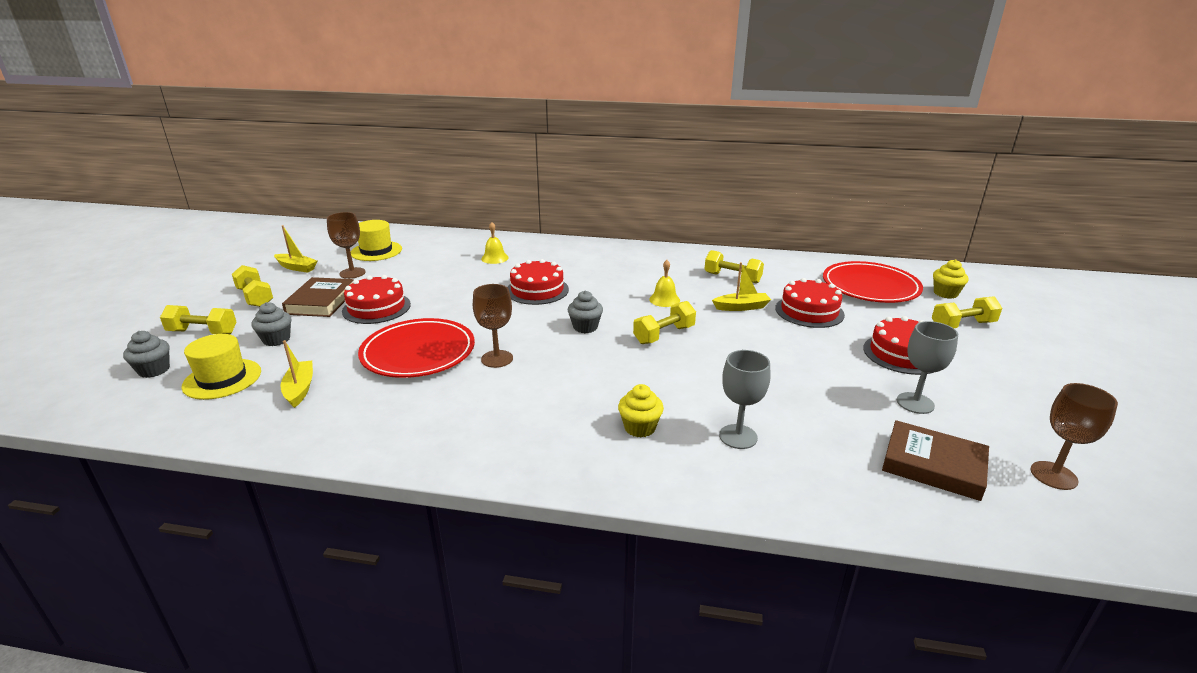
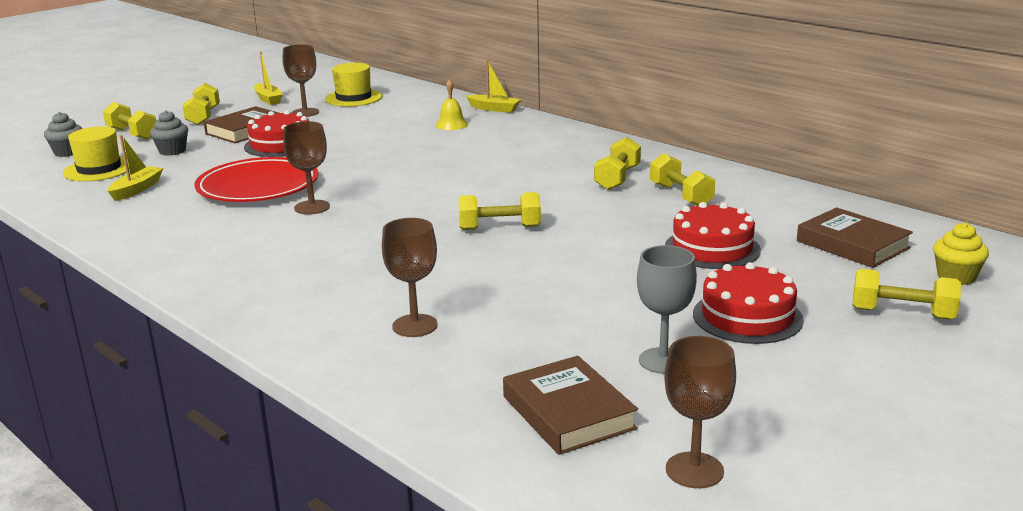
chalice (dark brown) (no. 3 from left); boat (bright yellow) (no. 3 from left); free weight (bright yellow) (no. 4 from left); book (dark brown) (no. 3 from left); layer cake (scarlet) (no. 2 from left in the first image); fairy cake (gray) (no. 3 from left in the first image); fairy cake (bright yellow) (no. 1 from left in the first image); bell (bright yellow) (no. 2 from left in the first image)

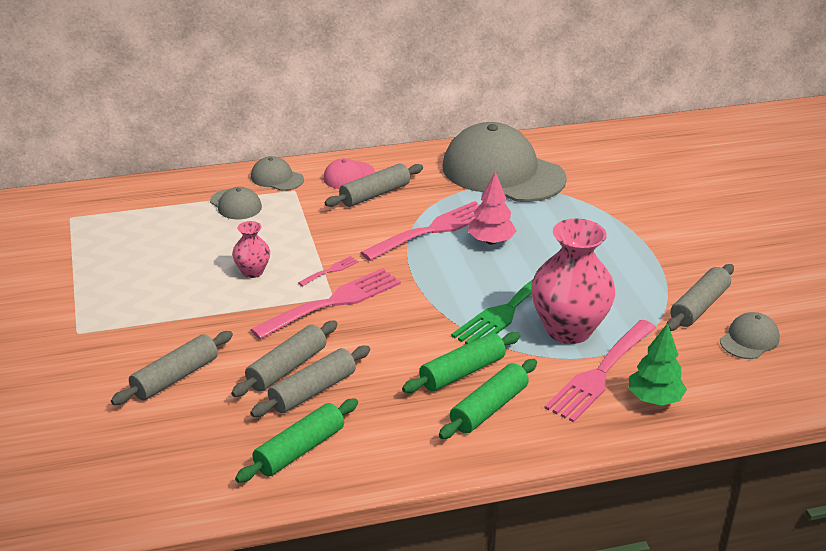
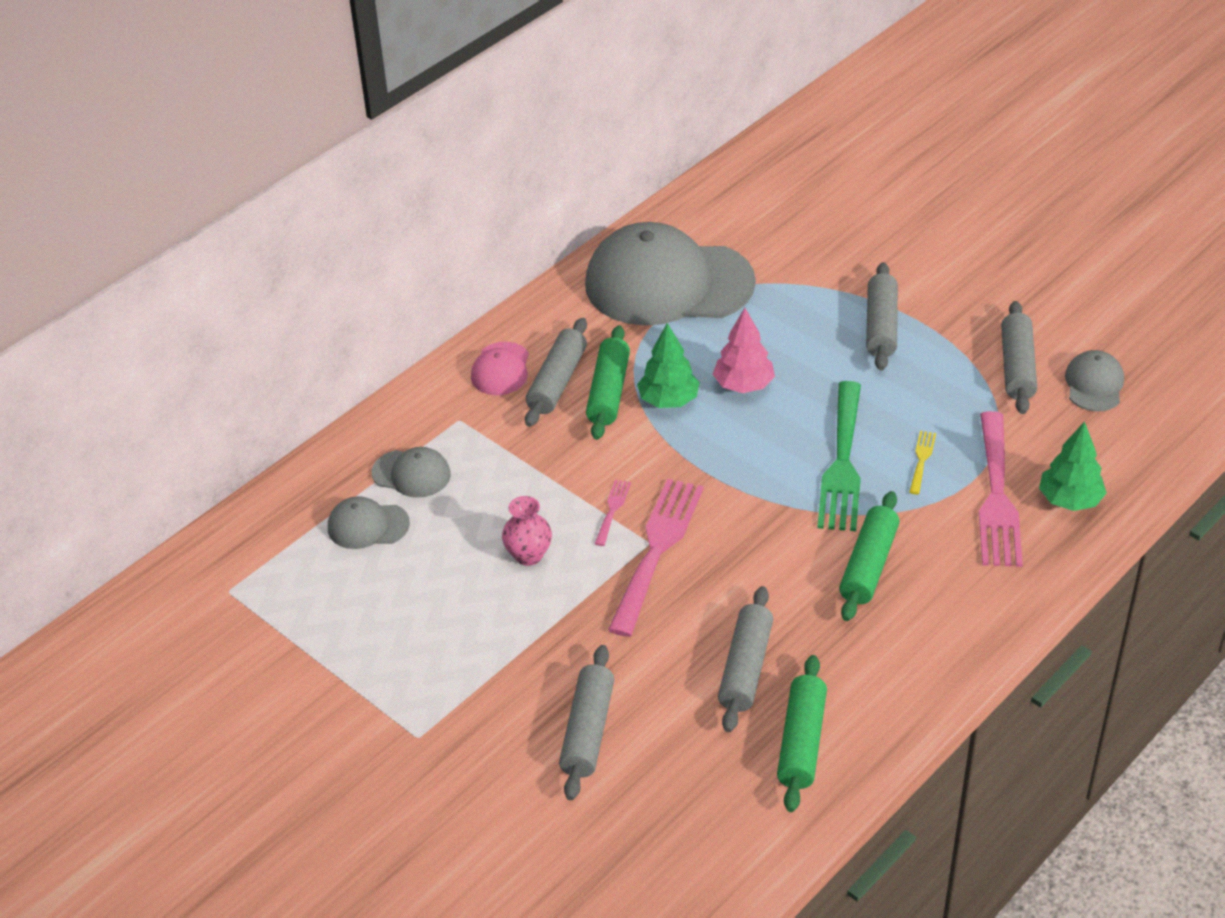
cap (gray) (no. 1 from left); rolling pin (leaf-green) (no. 1 from left); tree (leaf-green) (no. 1 from left); rolling pin (gray) (no. 4 from left); fork (bright yellow)

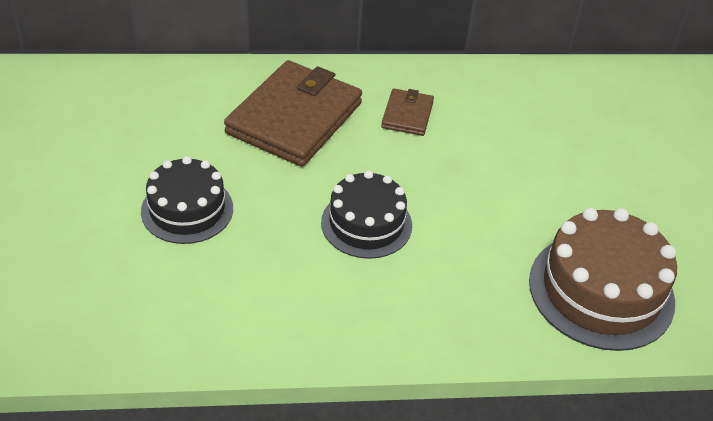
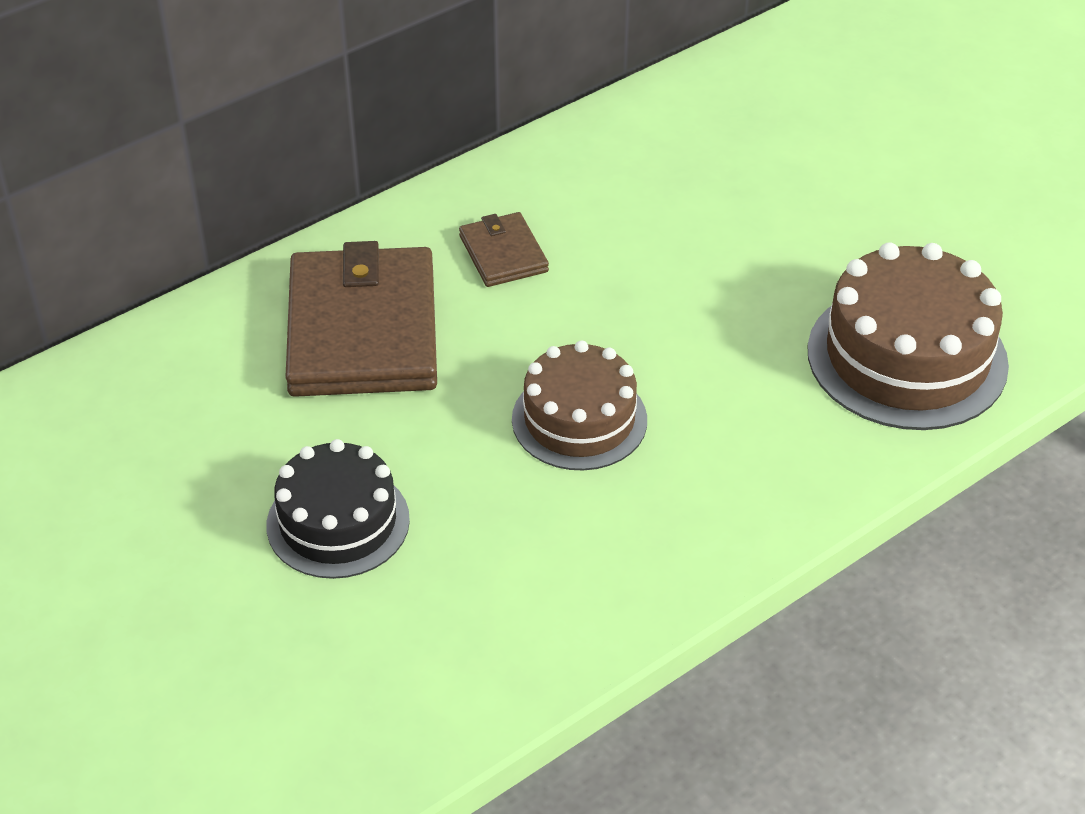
layer cake (dark brown) (no. 1 from left)

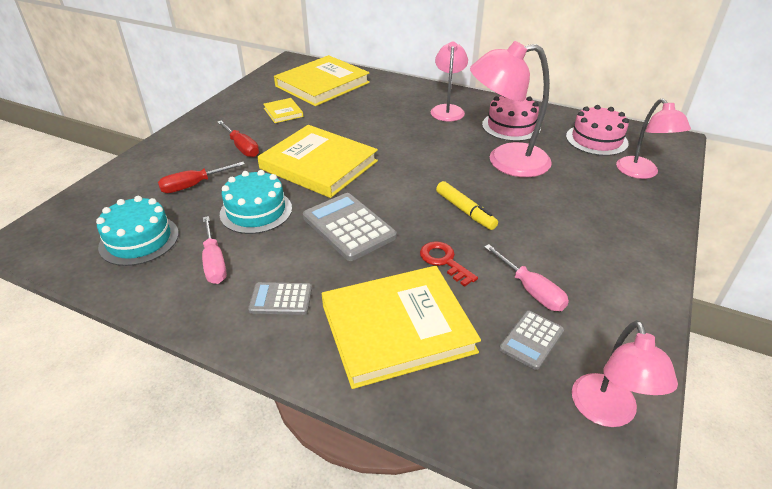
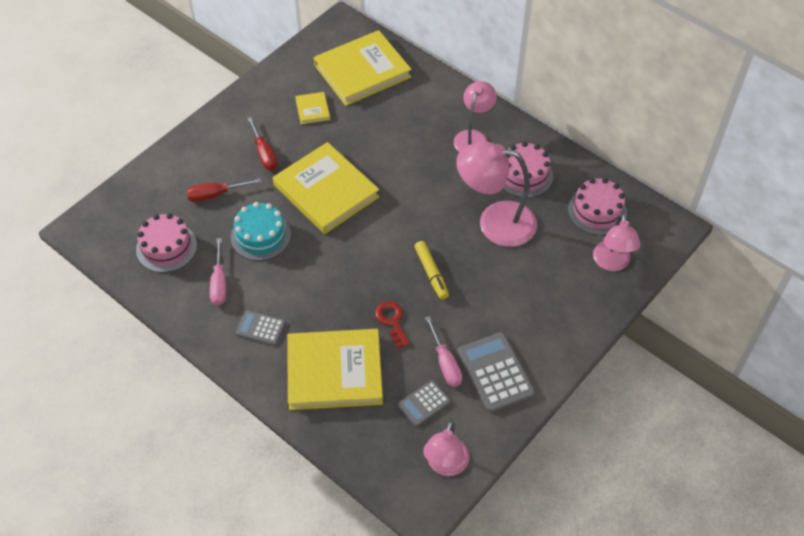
layer cake (rose-pink) (no. 1 from left); adding machine (gray) (no. 3 from left)

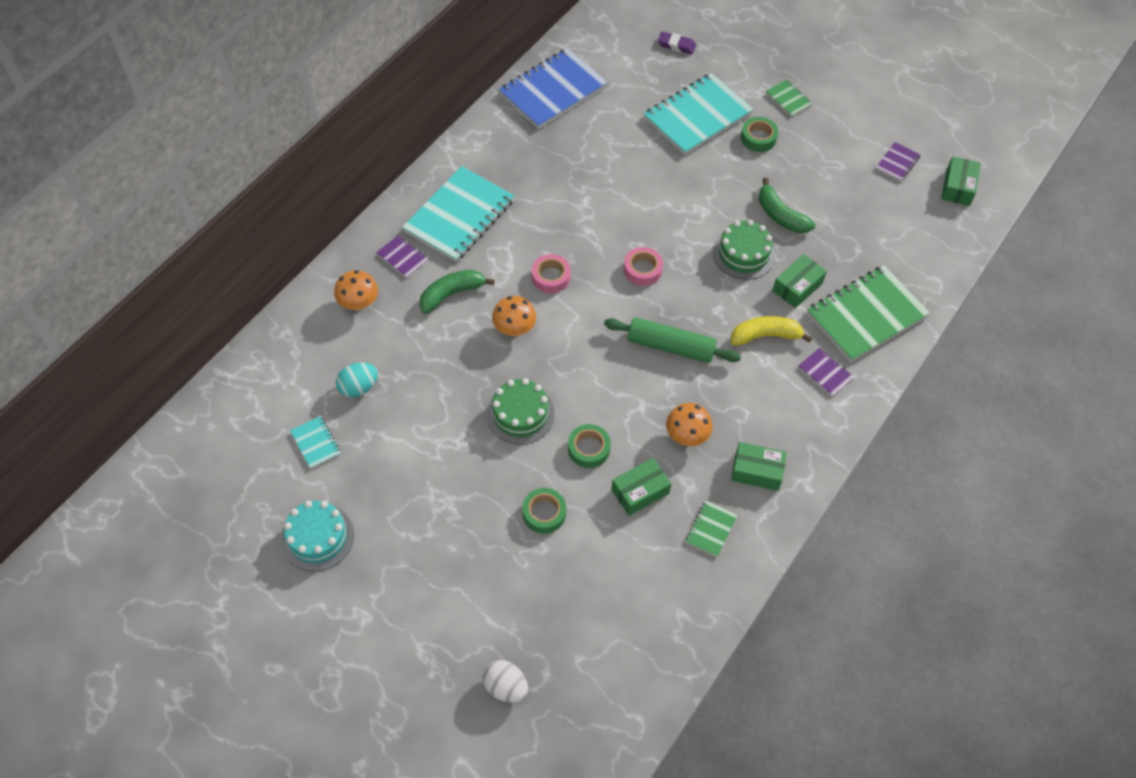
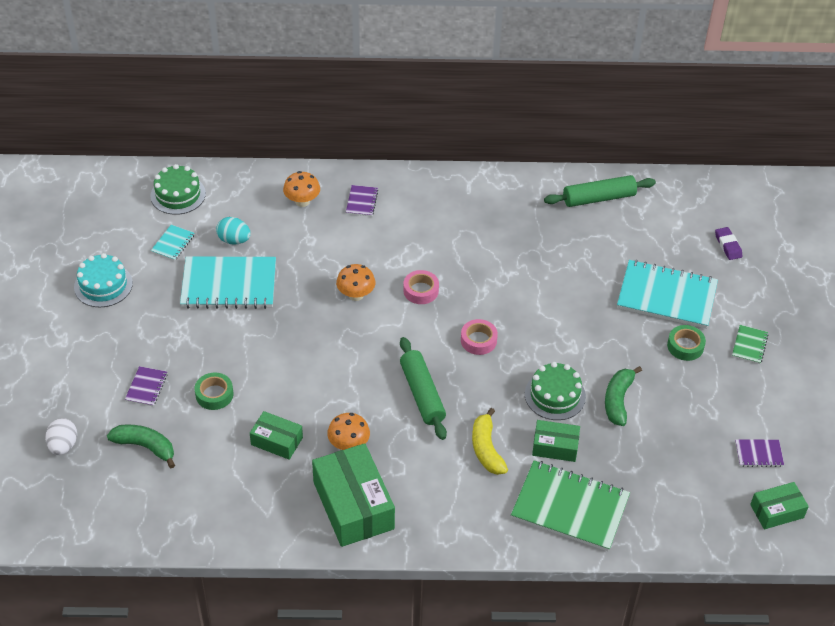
toy banana (leaf-green) (no. 1 from left); notebook (royal purple) (no. 1 from left); layer cake (leaf-green) (no. 1 from left); notebook (teal) (no. 2 from left); package (leaf-green) (no. 2 from left); toy banana (bright yellow); rolling pin (leaf-green) (no. 2 from left); tape (leaf-green) (no. 2 from left in the first image); notebook (leaf-green) (no. 1 from left in the first image)

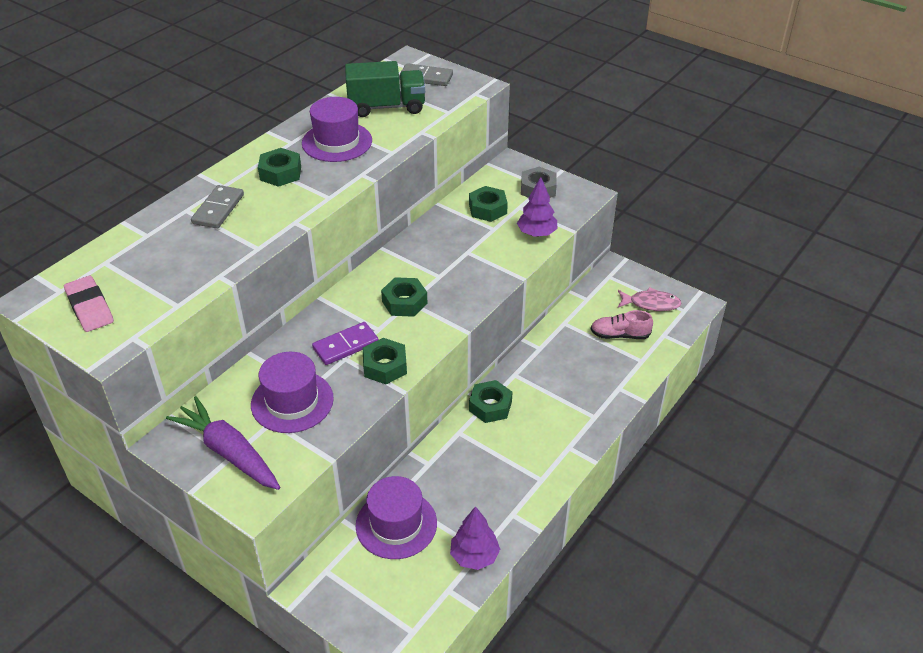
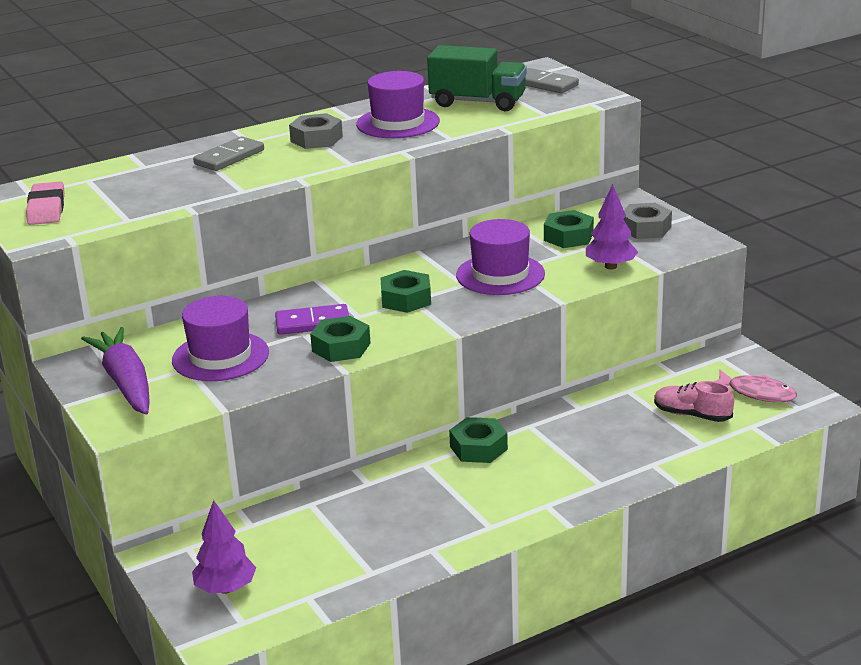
tree (royal purple) (no. 1 from left); hex nut (gray) (no. 1 from left); tall hat (royal purple) (no. 3 from left)

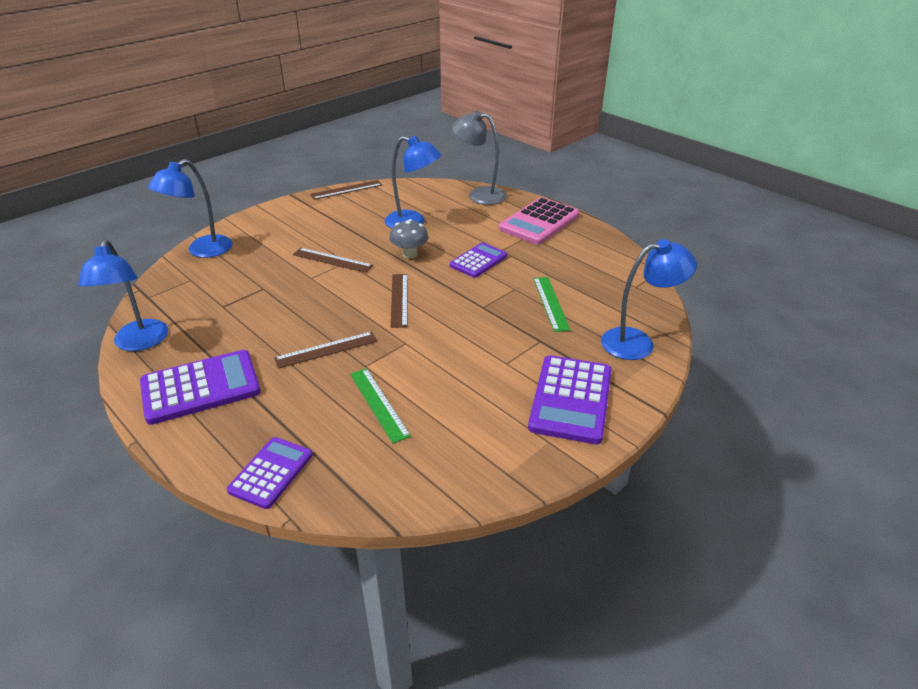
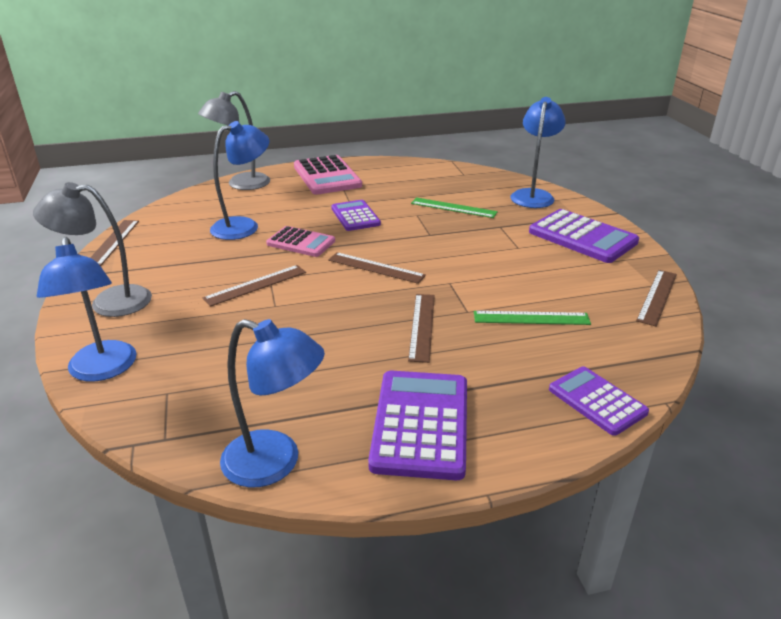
lamp (gray) (no. 1 from left); adding machine (rose-pink) (no. 1 from left); straightedge (dark brown) (no. 5 from left)

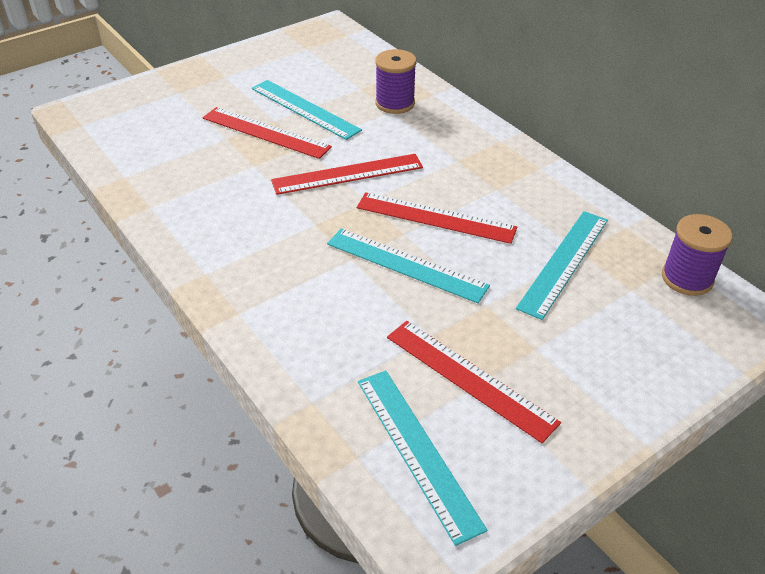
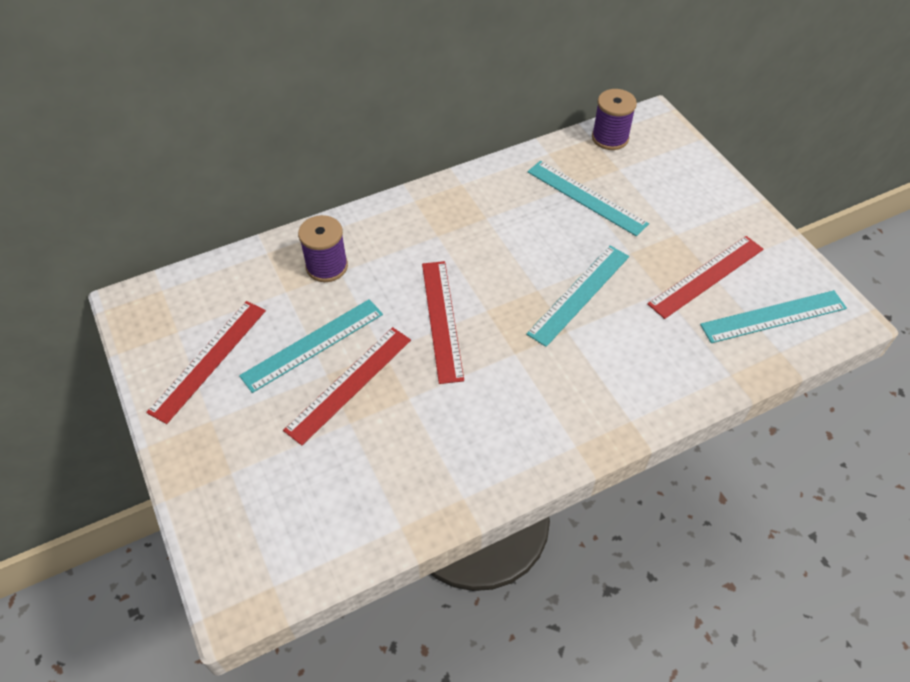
straightedge (scarlet) (no. 1 from left)

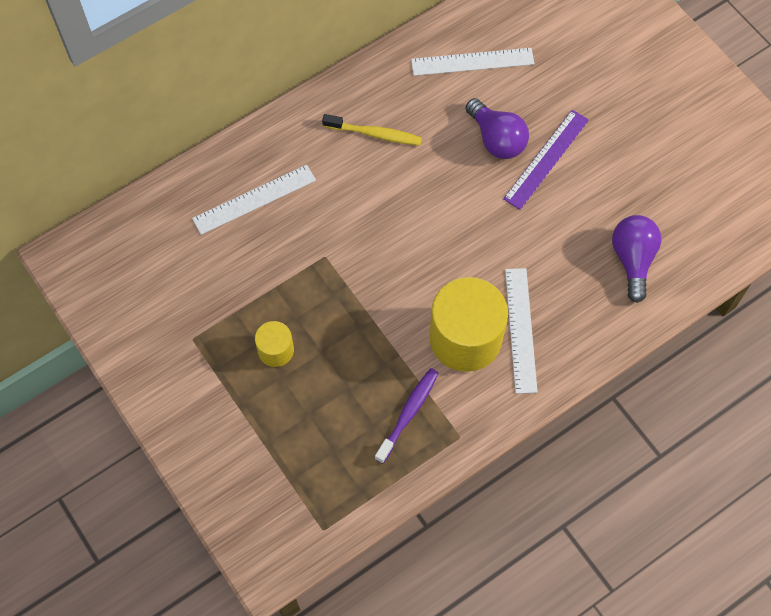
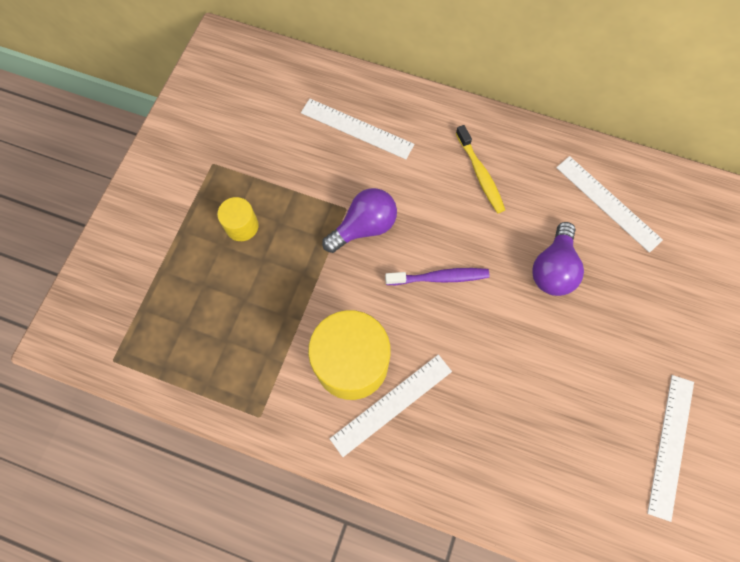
light bulb (royal purple) (no. 1 from left); toothbrush (royal purple); straightedge (white) (no. 4 from left); straightedge (royal purple)

